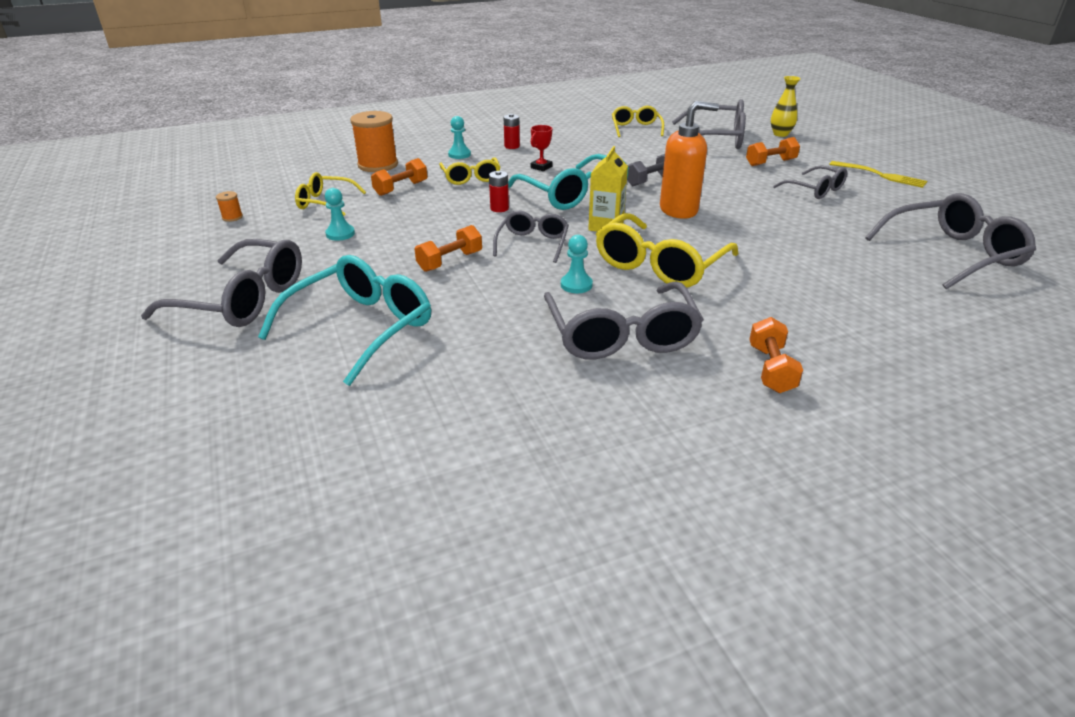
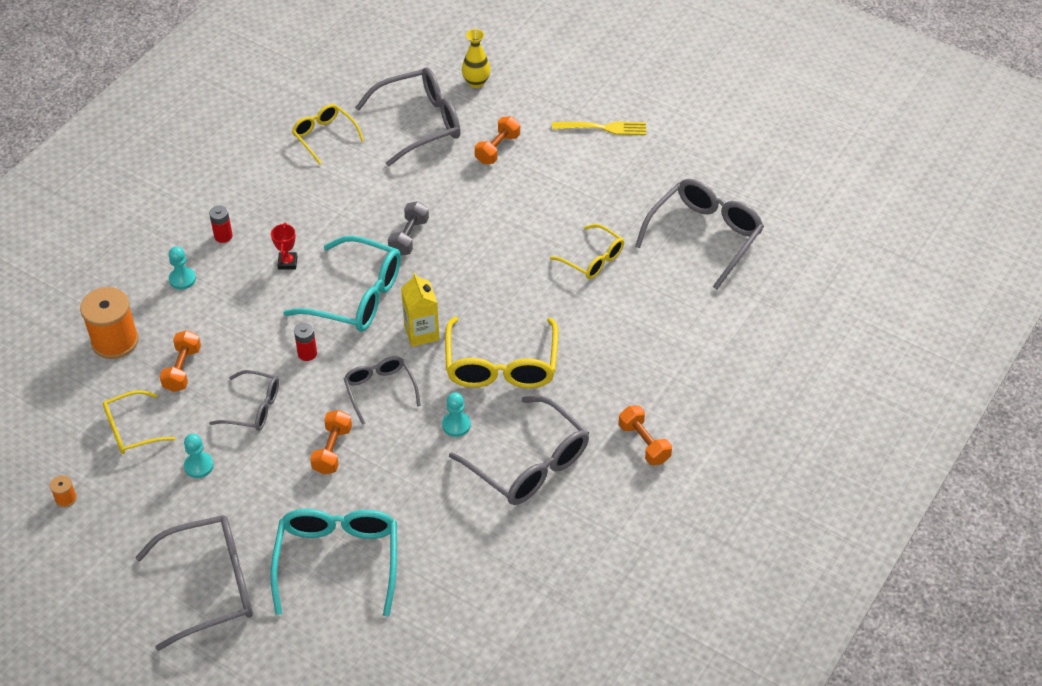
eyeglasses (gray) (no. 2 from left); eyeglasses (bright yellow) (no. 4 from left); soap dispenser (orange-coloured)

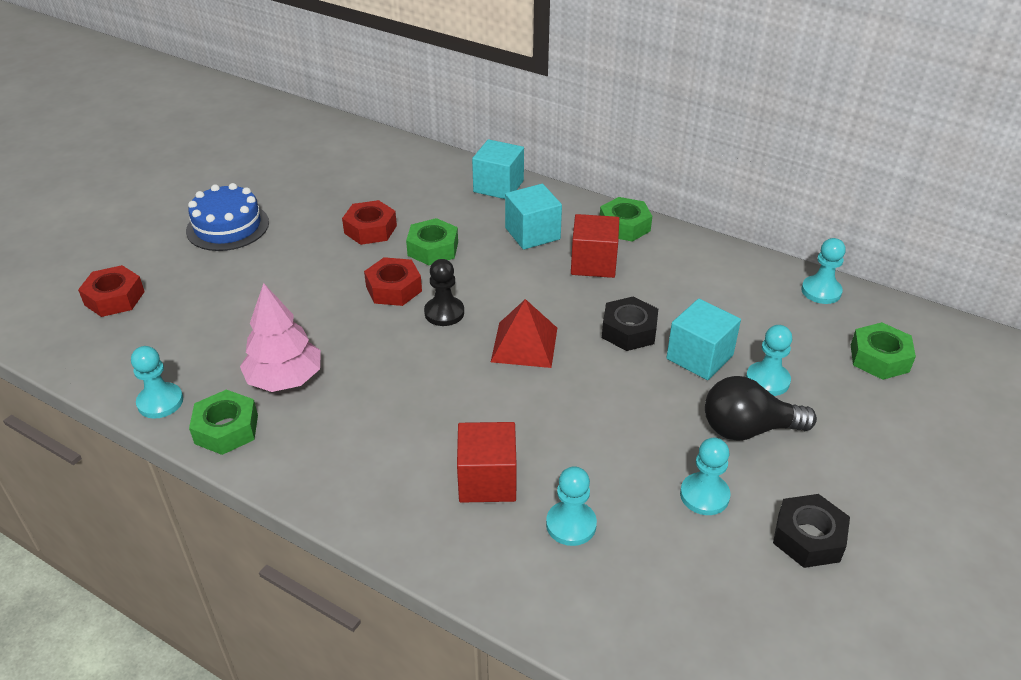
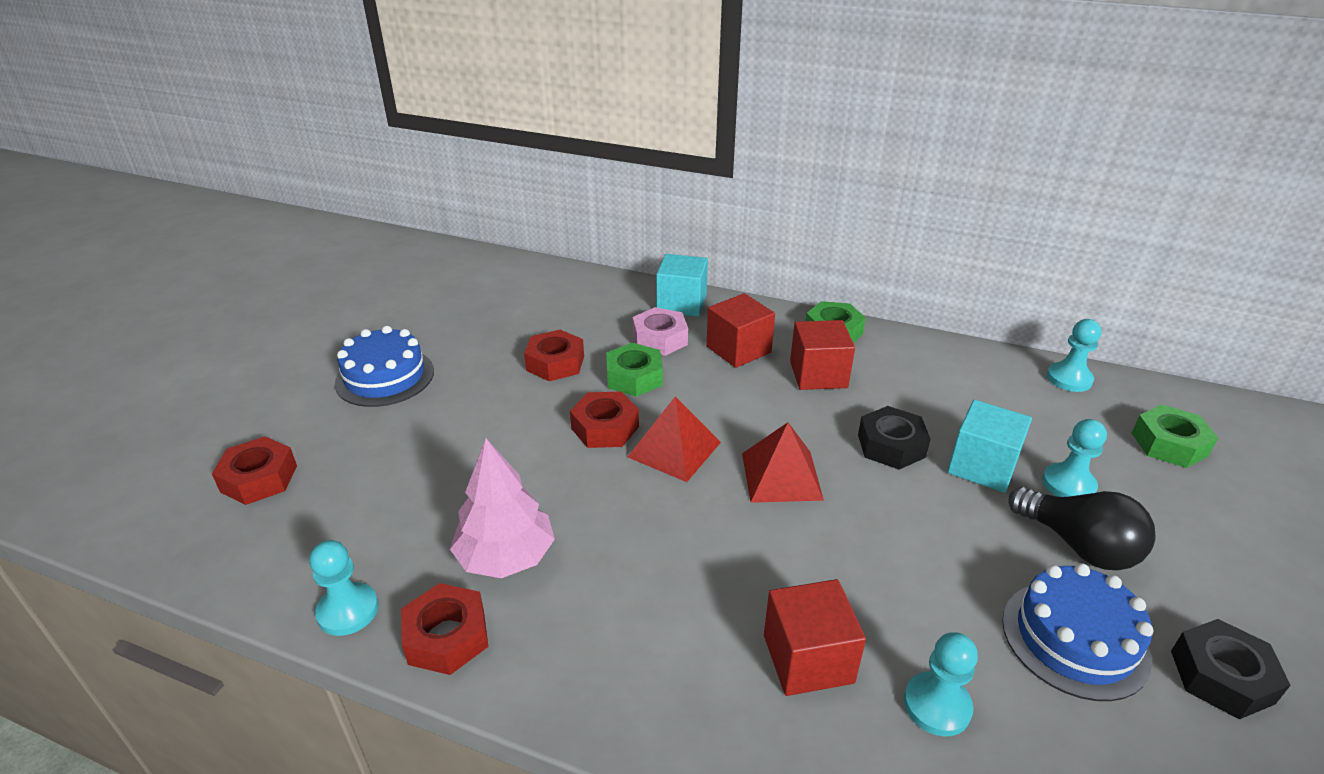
hex nut (scarlet) (no. 2 from left); pyramid (scarlet) (no. 1 from left); hex nut (rose-pink); block (scarlet) (no. 1 from left); layer cake (blue) (no. 2 from left); light bulb (jet-black)

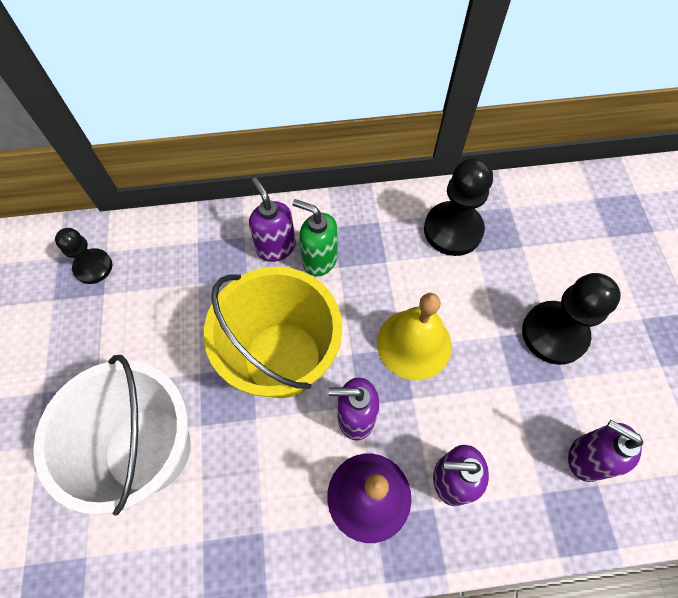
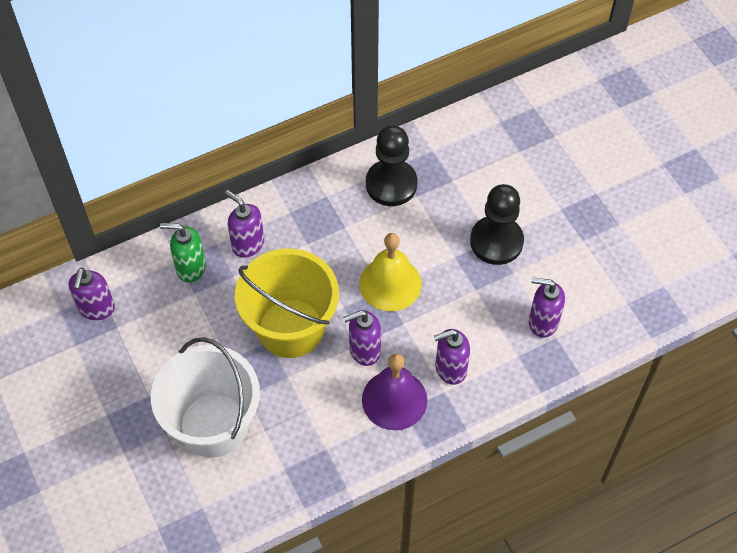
soap dispenser (royal purple) (no. 1 from left); soap dispenser (leaf-green)

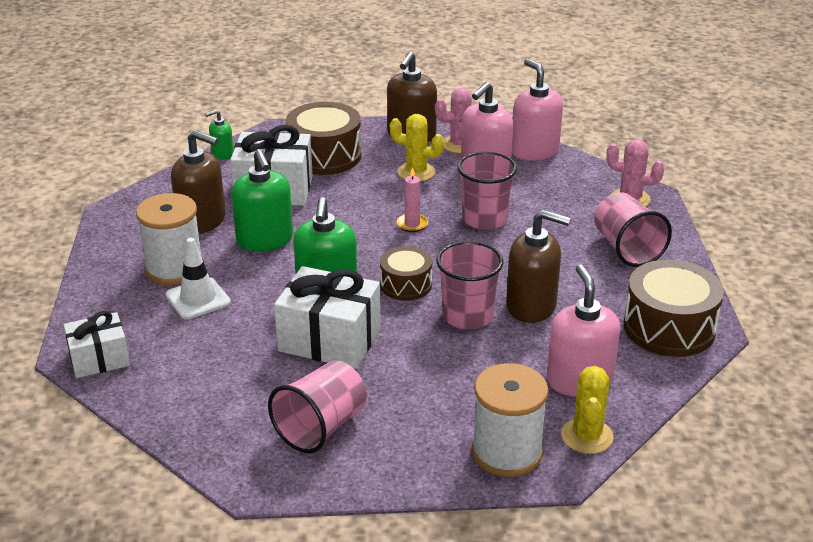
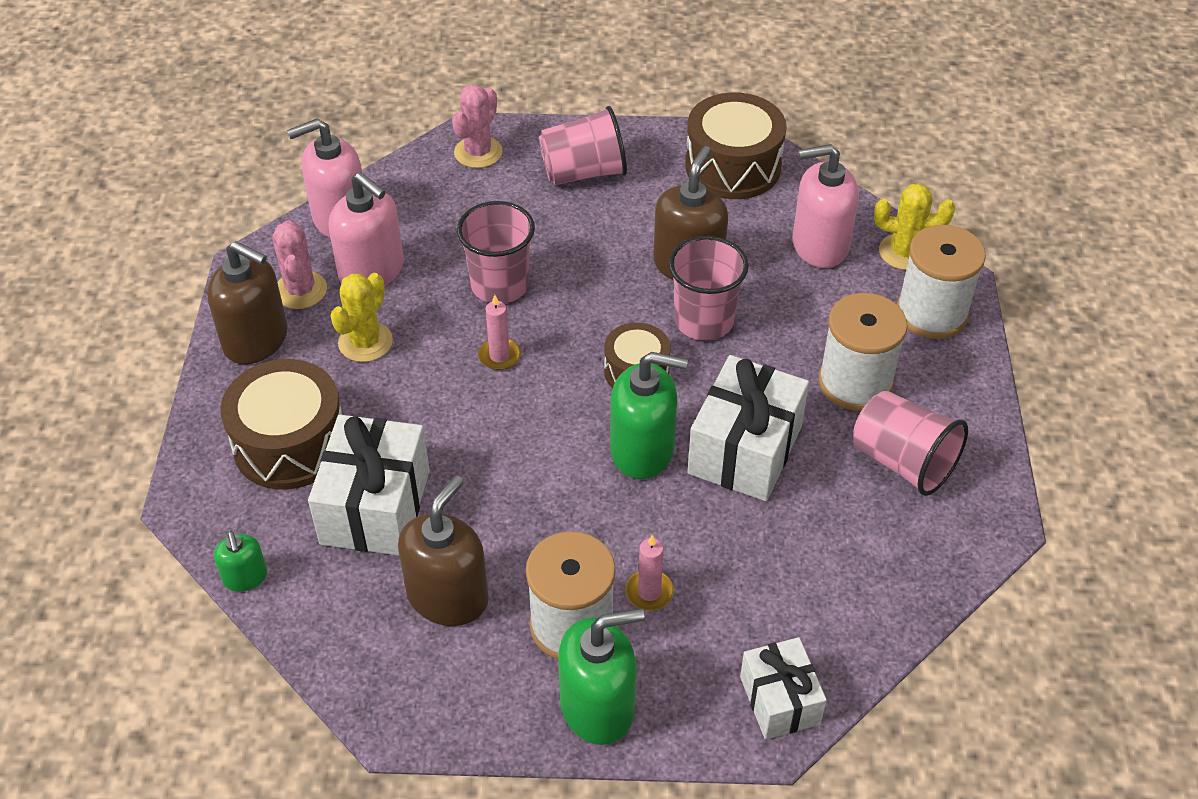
soap dispenser (leaf-green) (no. 2 from left); wax candle (rose-pink) (no. 2 from left); spool (white) (no. 2 from left)

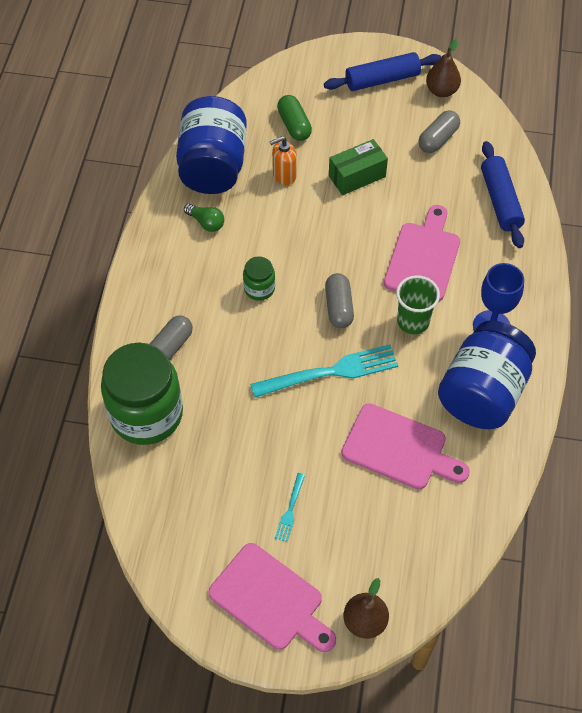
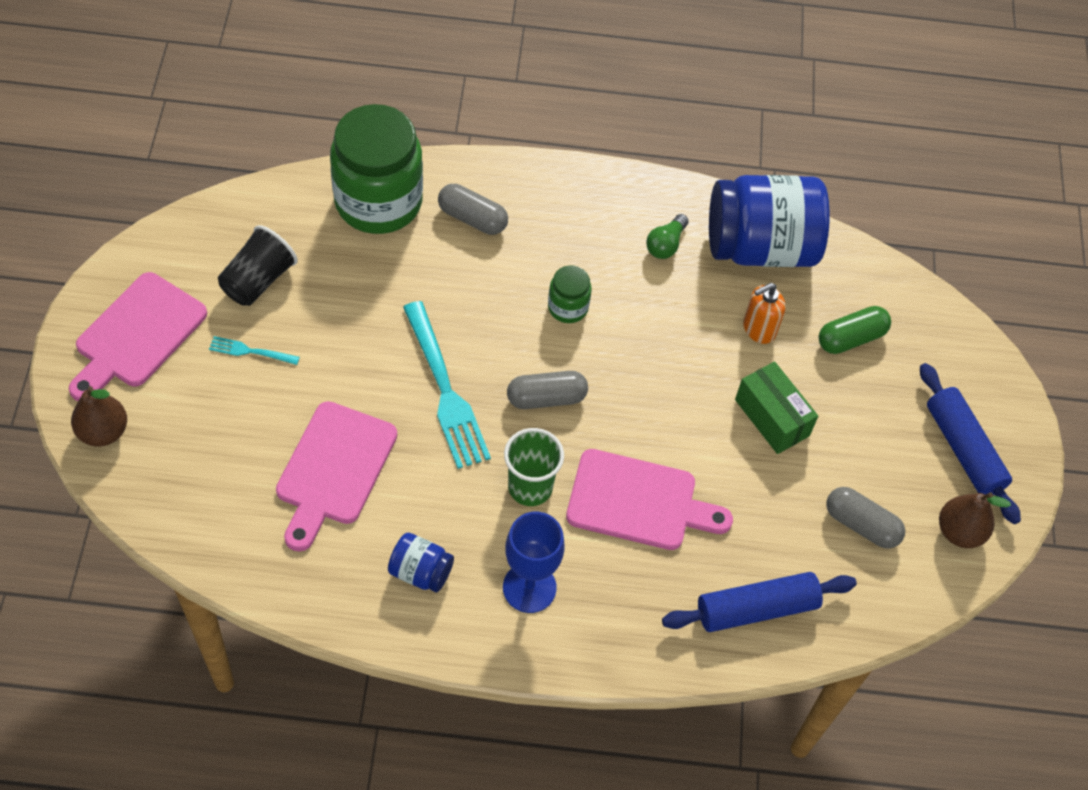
cup (jet-black); jam jar (blue) (no. 1 from left); soap dispenser (orange-coloured)

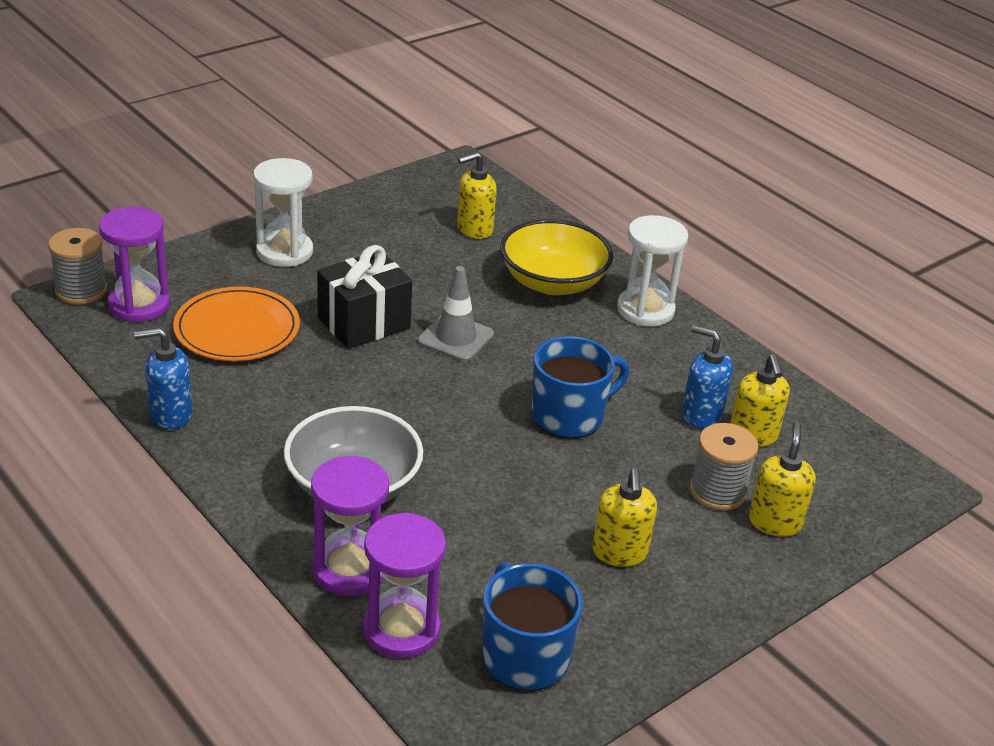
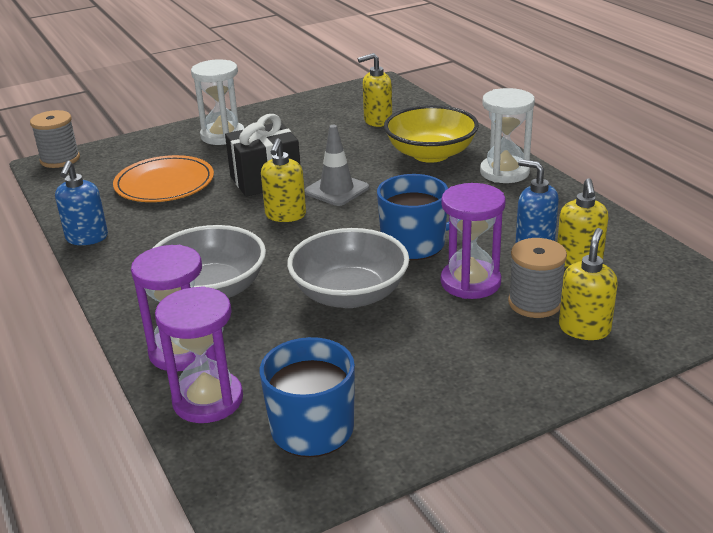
soap dispenser (blue) (no. 1 from left); soap dispenser (bright yellow) (no. 1 from left); serving bowl (gray) (no. 2 from left); sand timer (royal purple) (no. 3 from left)

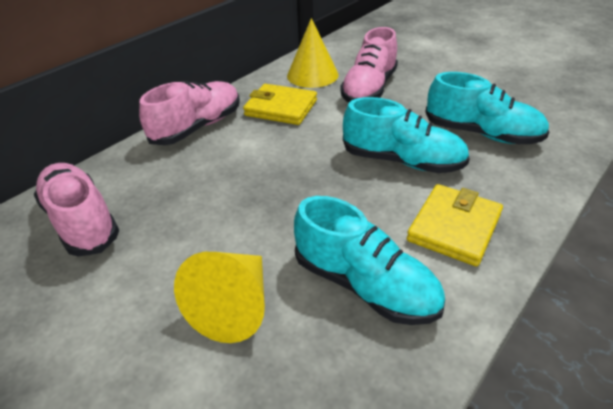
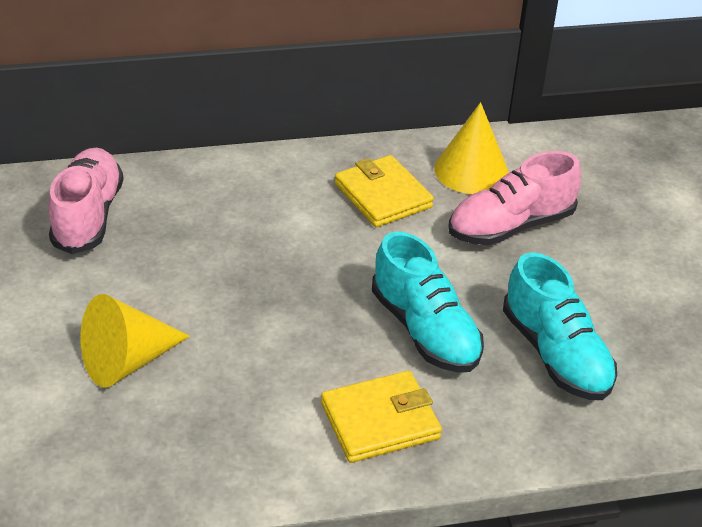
shoe (rose-pink) (no. 2 from left in the first image); shoe (teal) (no. 1 from left in the first image)

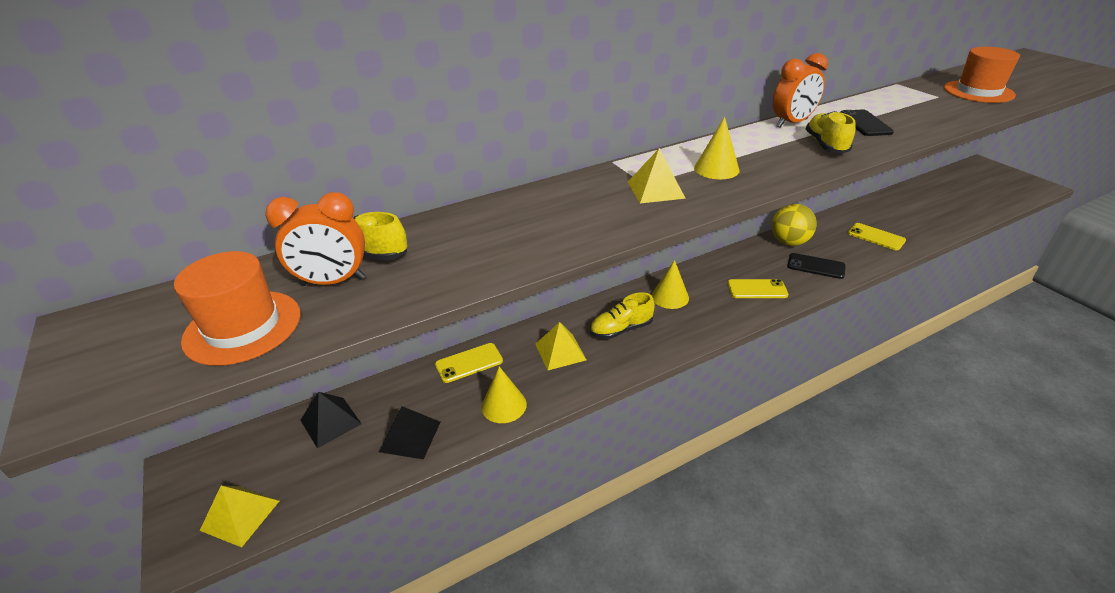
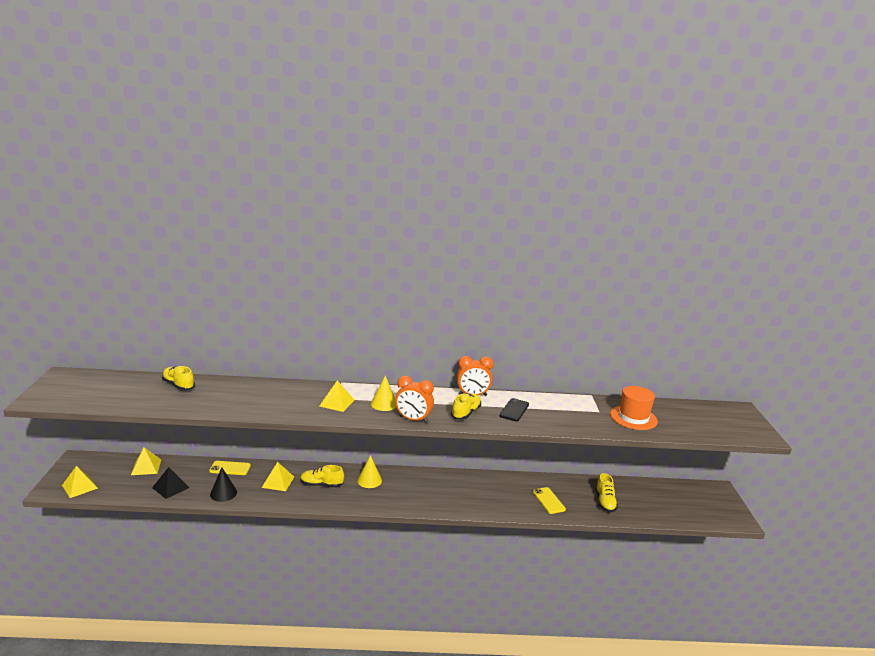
pyramid (bright yellow) (no. 2 from left); cone shape (jet-black); alarm clock (orange-coloured) (no. 1 from left); shoe (bright yellow) (no. 4 from left); tall hat (orange-coloured) (no. 1 from left in the first image); phone (bright yellow) (no. 2 from left in the first image); sphere (bright yellow); phone (jet-black) (no. 1 from left in the first image)

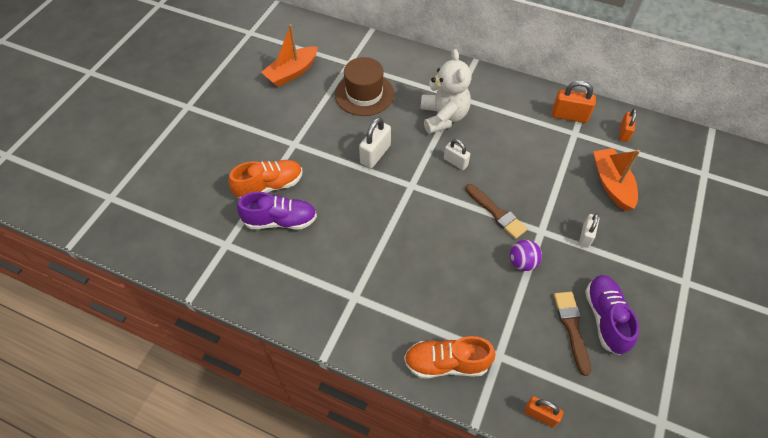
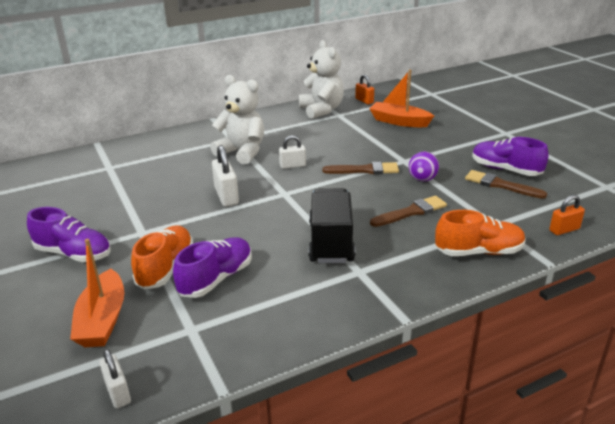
shoe (royal purple) (no. 1 from left); boat (orange-coloured) (no. 1 from left); padlock (white) (no. 1 from left); teddy bear (white) (no. 2 from left); lorry (jet-black); brush (dark brown) (no. 2 from left); shoe (orange-coloured) (no. 2 from left); tall hat (dark brown)

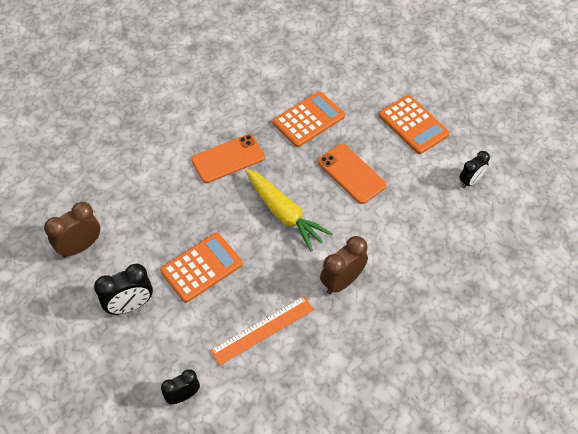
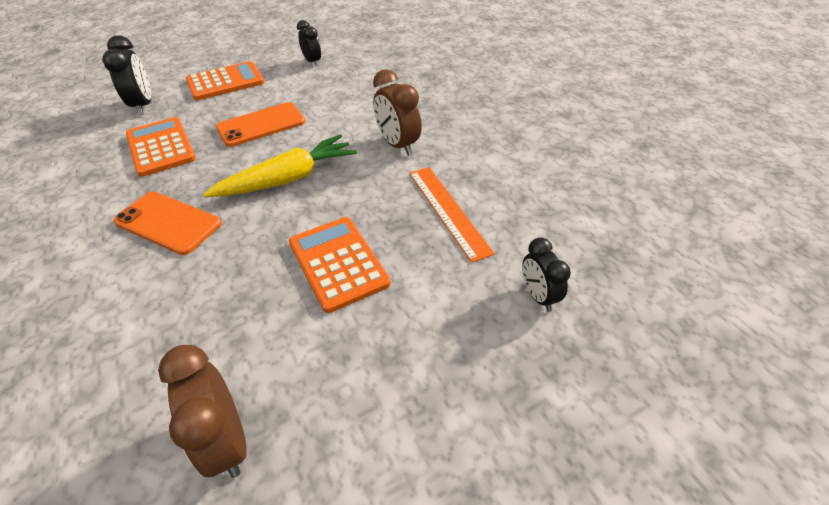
alarm clock (jet-black) (no. 1 from left); phone (orange-coloured) (no. 1 from left)

